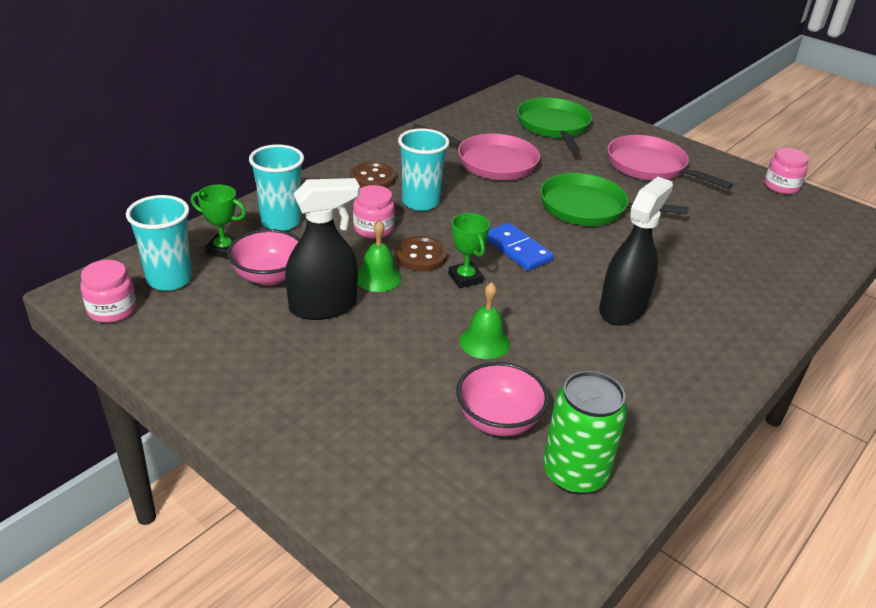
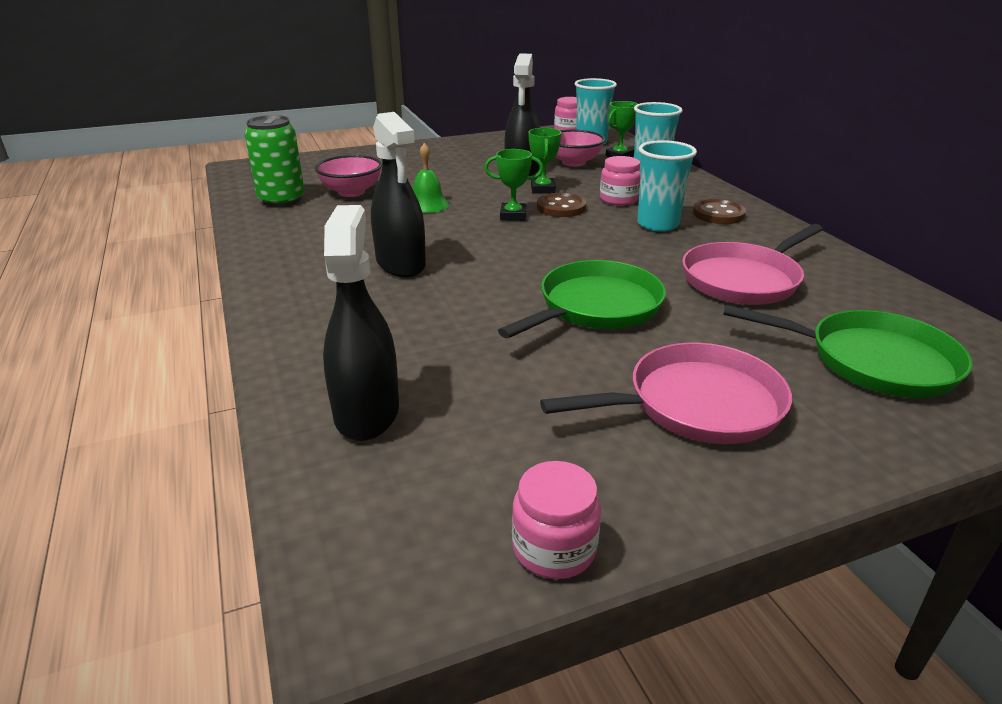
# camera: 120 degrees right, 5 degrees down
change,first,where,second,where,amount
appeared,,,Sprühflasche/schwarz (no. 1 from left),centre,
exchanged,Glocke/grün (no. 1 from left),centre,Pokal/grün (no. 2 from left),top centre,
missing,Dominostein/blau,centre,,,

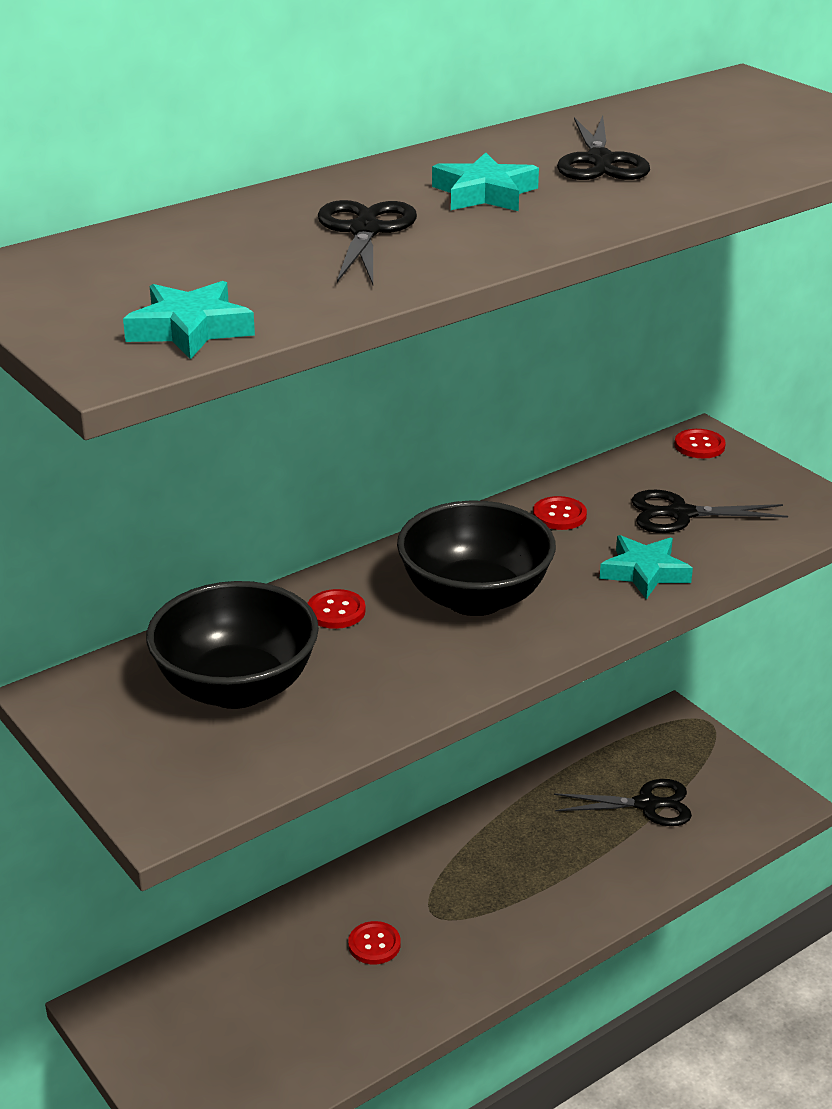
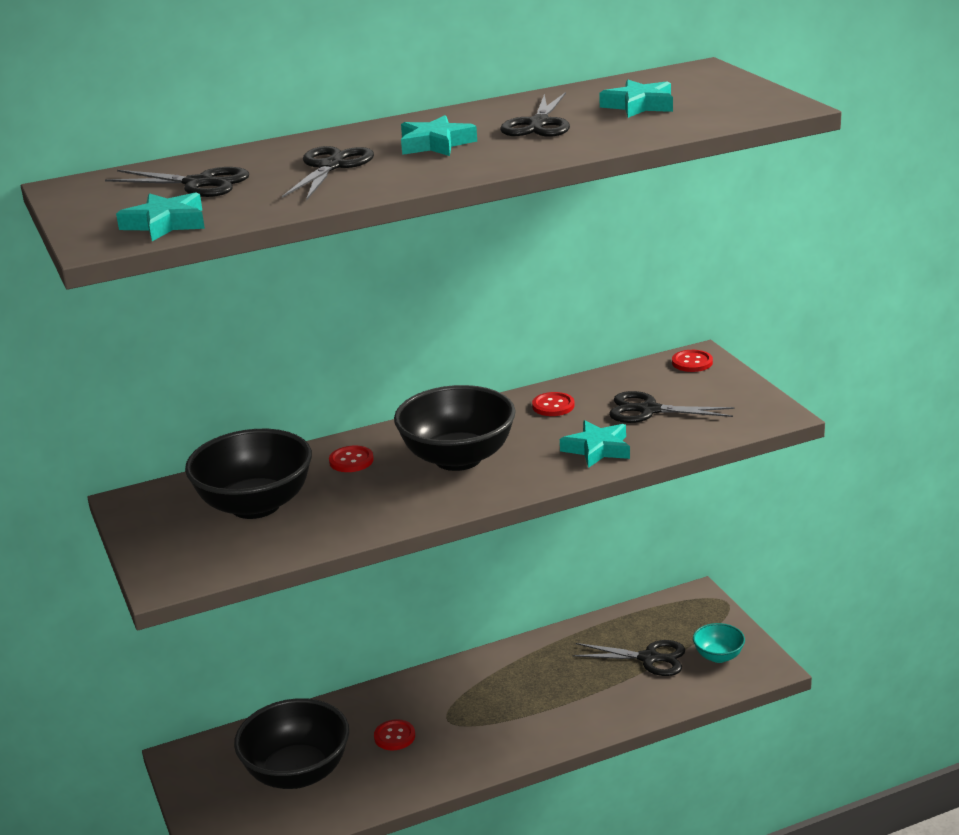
# camera: 15 degrees right, 5 degrees down
change,first,where,second,where,amount
appeared,,,Schere/schwarz (no. 1 from left),top left,
appeared,,,Schüssel/schwarz (no. 2 from left),bottom left,
appeared,,,Stern/türkis (no. 4 from left),top centre,
appeared,,,Schüssel/türkis,bottom right,

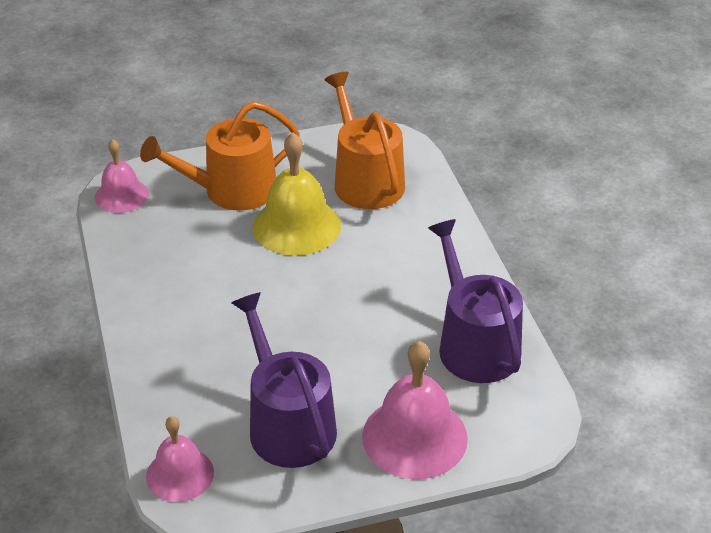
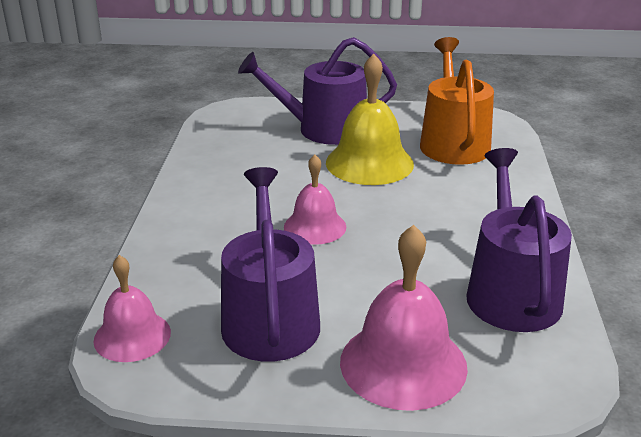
# camera: 20 degrees right, 10 degrees down
change,first,where,second,where,amount
colour,Gießkanne/orange (no. 1 from left),top left,Gießkanne/lila (no. 2 from left),top centre,
relocated,Glocke/rosa (no. 1 from left in the first image),top left,Glocke/rosa (no. 2 from left),centre,

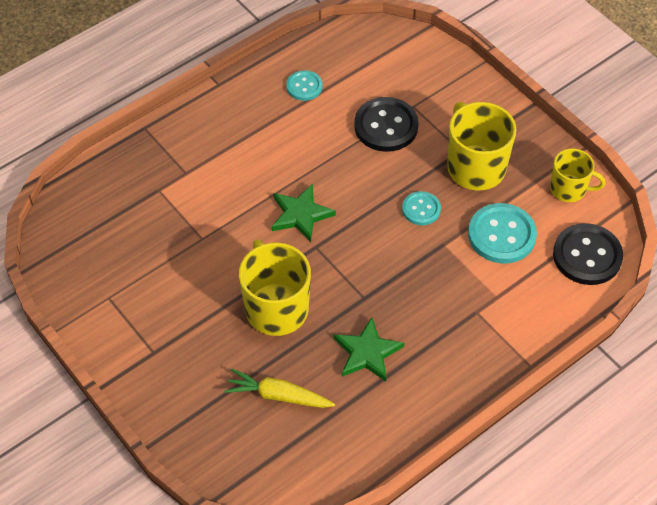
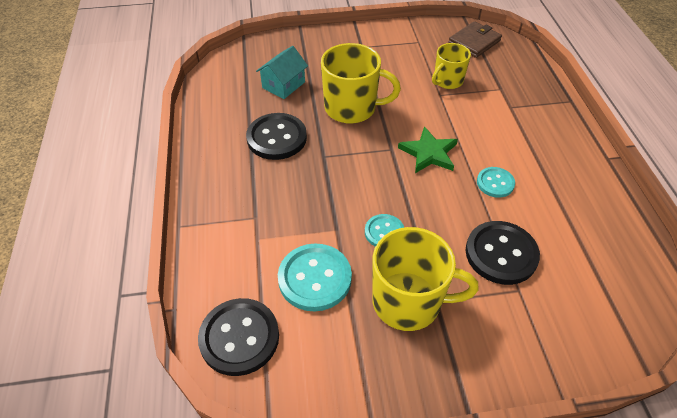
# camera: 120 degrees right, 5 degrees down
change,first,where,second,where,amount
exchanged,Stern/grün (no. 2 from left),bottom centre,Knopf/schwarz (no. 2 from left),top centre,
exchanged,Karotte/gelb,bottom centre,Haus/türkis,top centre,
relocated,Tasse/gelb (no. 3 from left),middle right,,top centre,
appeared,,,Geldbörse/braun,top right,
relocated,Knopf/türkis (no. 1 from left in the first image),top centre,Knopf/türkis (no. 3 from left),middle right,

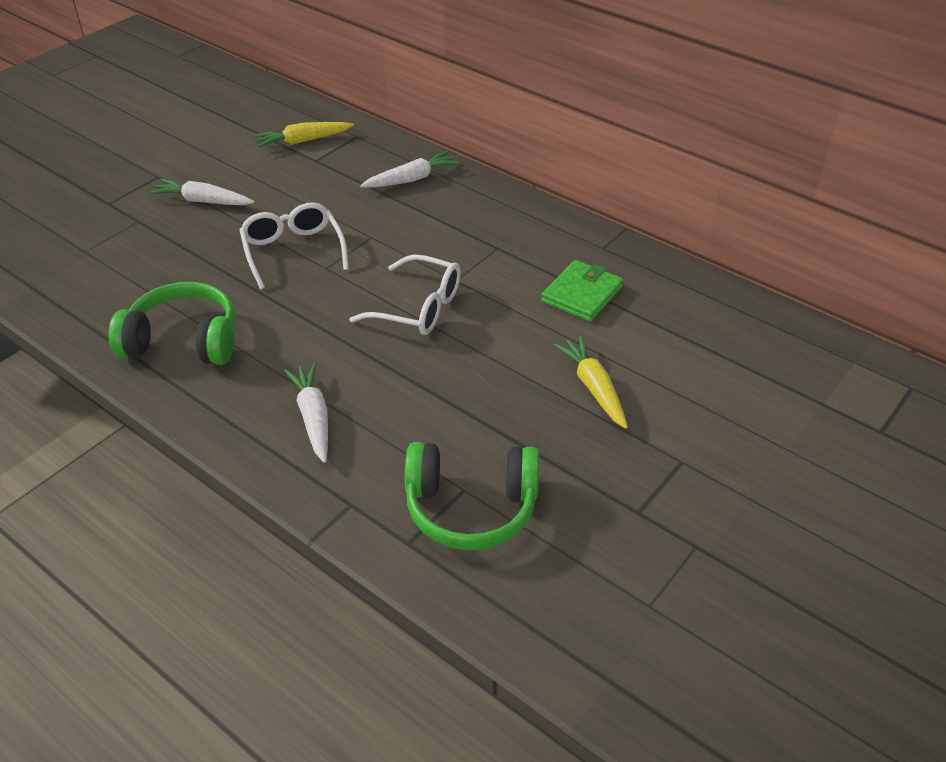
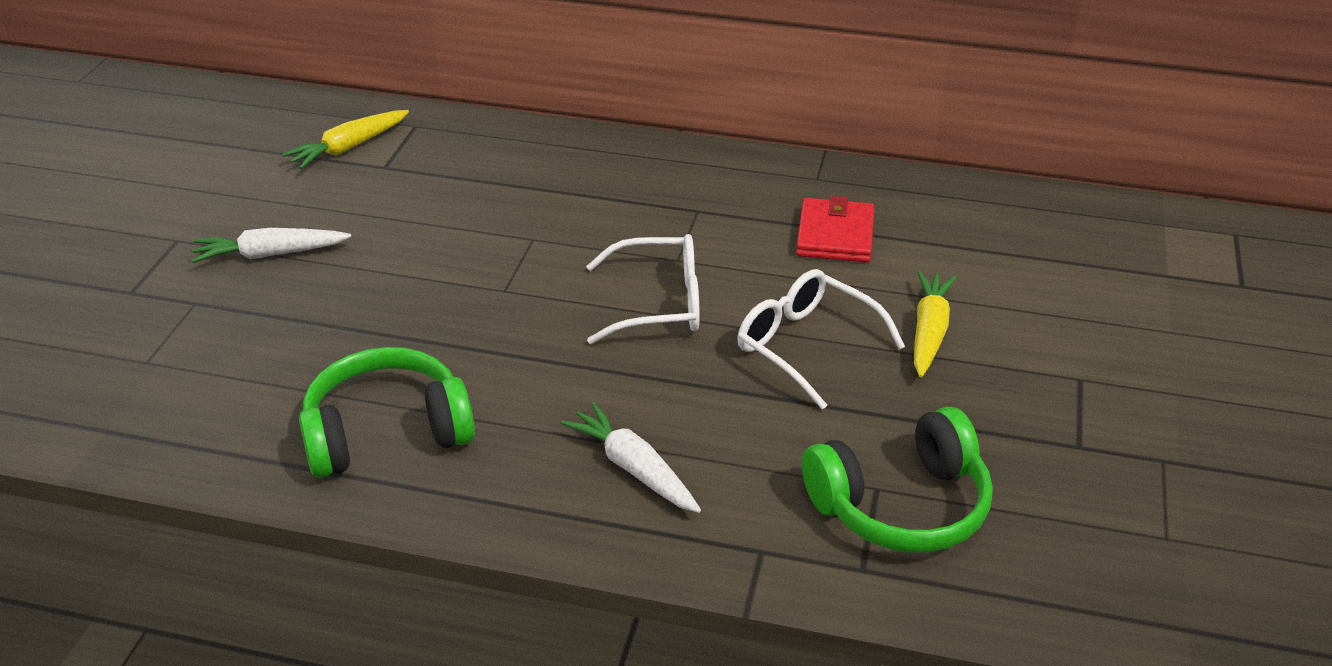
# camera: 25 degrees left, 5 degrees down
change,first,where,second,where,amount
relocated,Brille/weiß (no. 1 from left in the first image),top left,Brille/weiß (no. 2 from left),centre,
colour,Geldbörse/grün,centre,Geldbörse/rot,centre,
spun,Karotte/gelb (no. 2 from left),centre,,middle right,60 degrees clockwise
missing,Karotte/weiß (no. 3 from left),top centre,,,

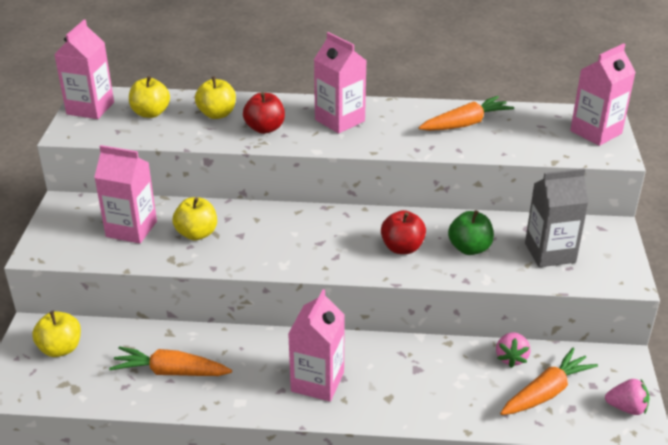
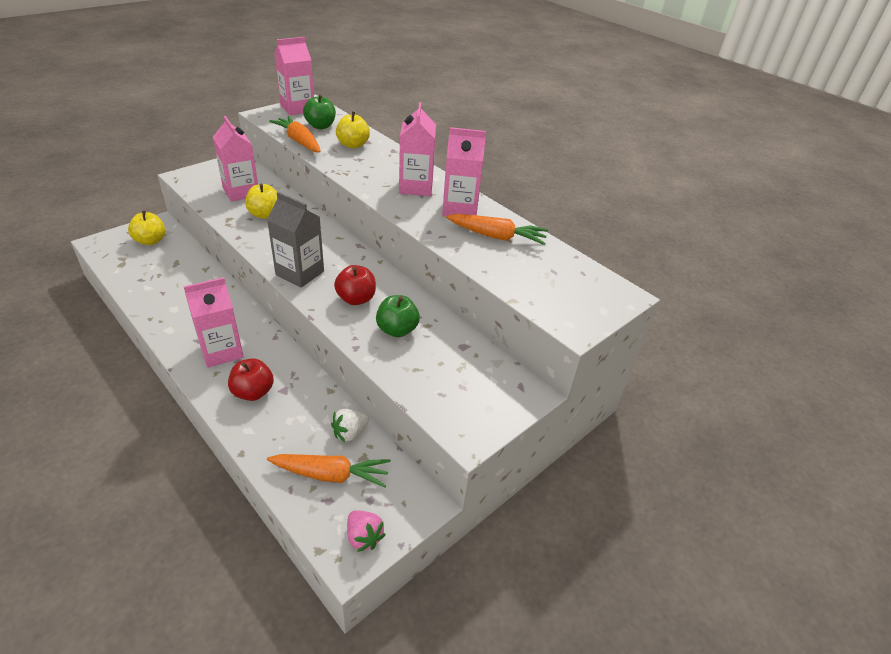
# camera: 40 degrees right, 5 degrees up
change,first,where,second,where,amount
relocated,Apfel/rot (no. 1 from left),top centre,,middle left,
relocated,Getränkekarton/grau,middle right,,middle left,
relocated,Karotte/orange (no. 1 from left),bottom left,,top left,
colour,Apfel/gelb (no. 2 from left),top left,Apfel/grün (no. 1 from left),top centre,
colour,Erdbeere/rosa (no. 1 from left),bottom right,Erdbeere/weiß,centre,
relocated,Getränkekarton/rosa (no. 5 from left),top right,,top centre,

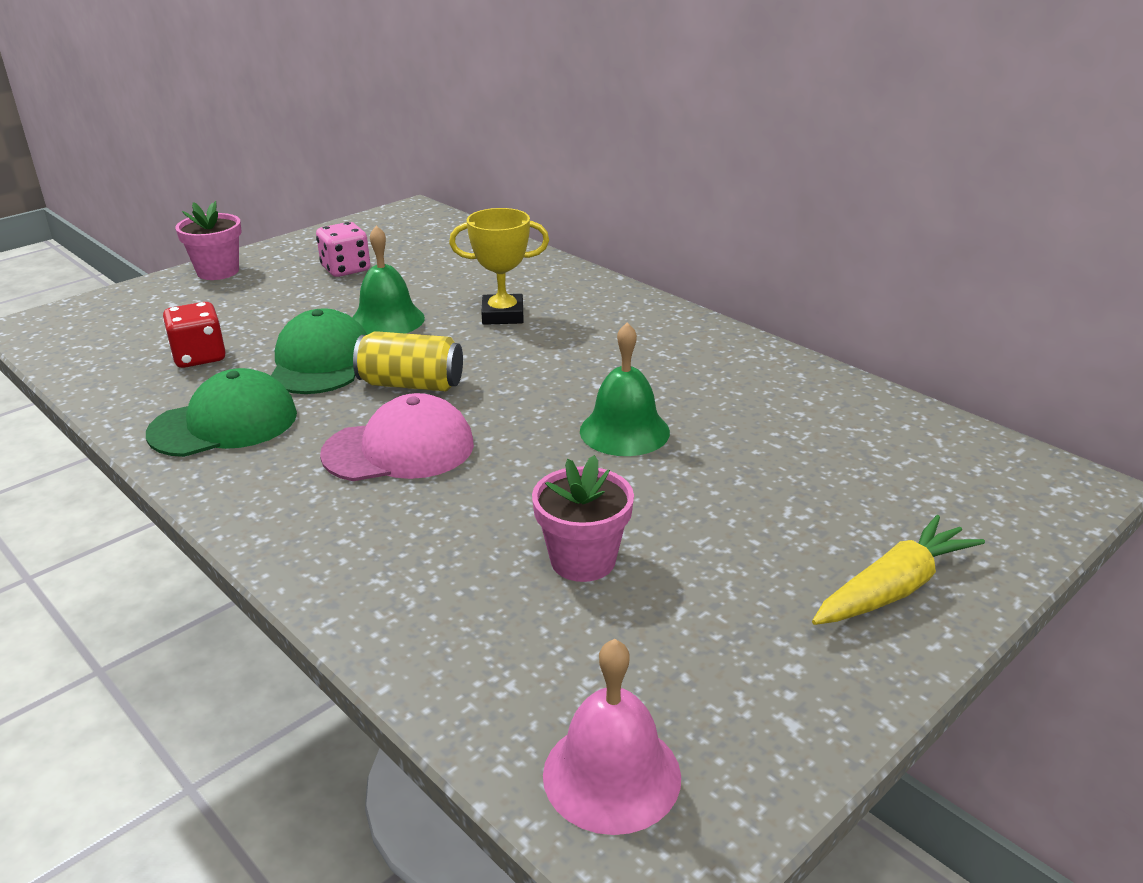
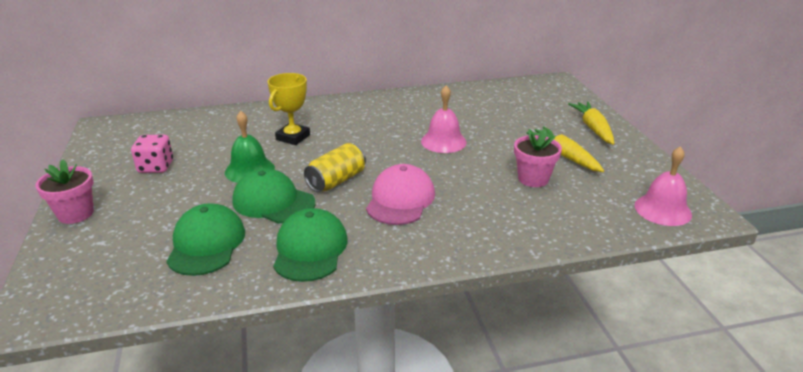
# camera: 60 degrees left, 0 degrees up
change,first,where,second,where,amount
exchanged,Spielwürfel/rot,middle left,Kappe/grün (no. 1 from left),middle left,
colour,Glocke/grün (no. 2 from left),centre,Glocke/rosa (no. 1 from left),top centre,
appeared,,,Karotte/gelb (no. 1 from left),middle right,

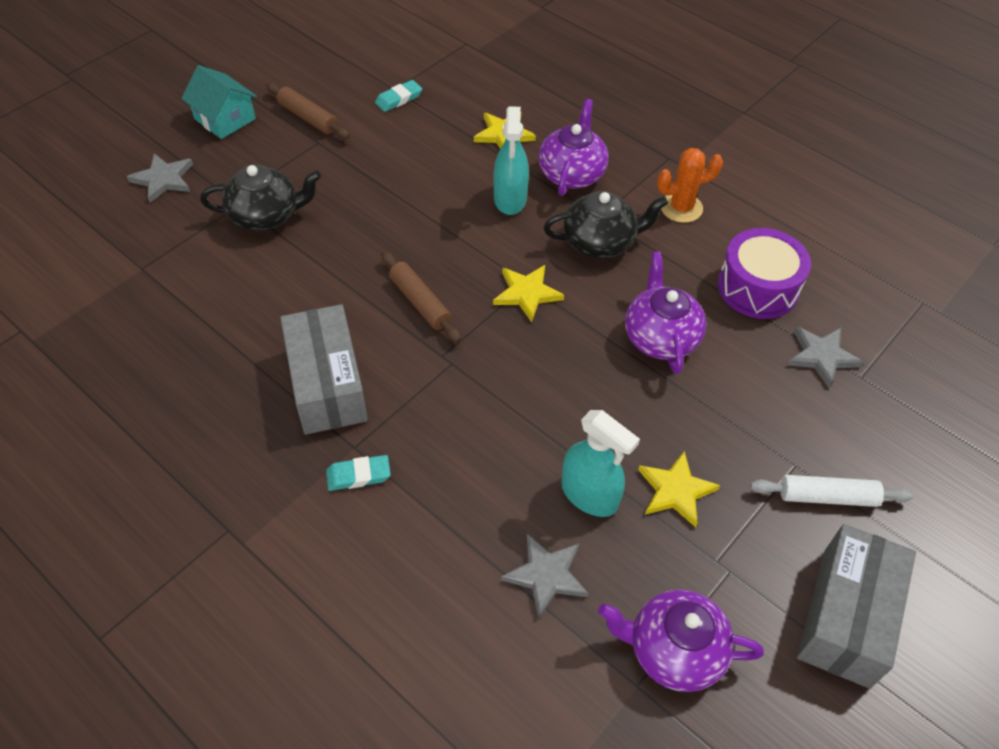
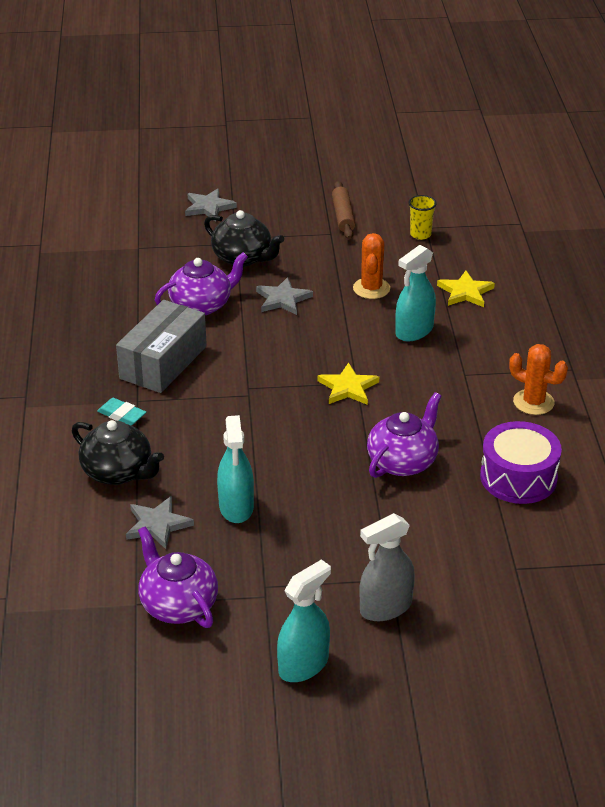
# camera: 45 degrees right, 15 degrees down
change,first,where,second,where,amount
relocated,Teekanne/schwarz (no. 2 from left in the first image),top centre,Teekanne/schwarz (no. 1 from left),middle left,
relocated,Teekanne/lila (no. 1 from left in the first image),top centre,Teekanne/lila (no. 2 from left),middle left,
relocated,Stern/grau (no. 3 from left),middle right,,centre,
exchanged,Schachtel/grau (no. 2 from left),bottom right,Sprühflasche/türkis (no. 2 from left),bottom centre,
appeared,,,Kaktus/orange (no. 1 from left),top centre,
exchanged,Nudelholz/weiß,middle right,Sprühflasche/grau,bottom centre,
exchanged,Radiergummi/türkis (no. 2 from left),top centre,Becher/gelb,top right,
missing,Haus/türkis,top left,,,
missing,Nudelholz/braun (no. 2 from left),centre,,,
missing,Stern/gelb (no. 3 from left),middle right,,,

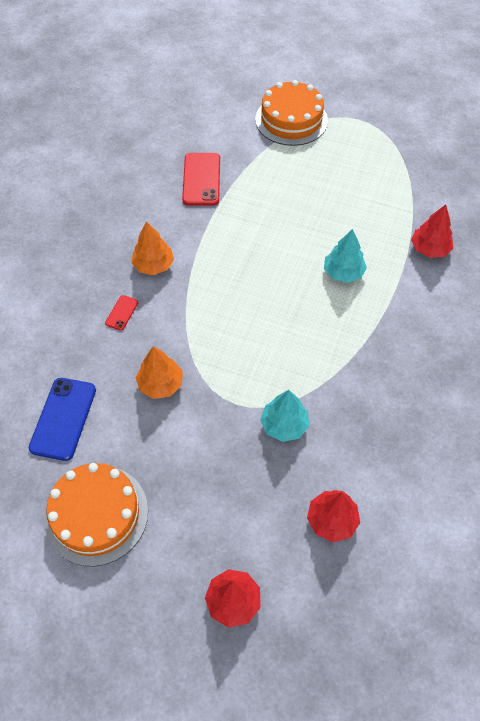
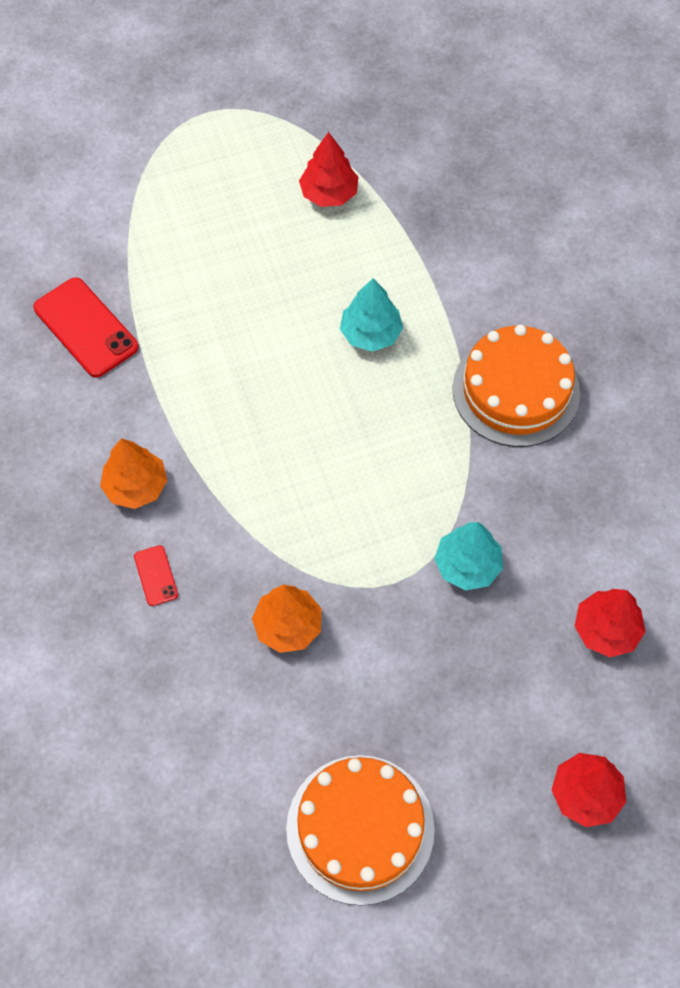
# camera: 40 degrees left, 5 degrees up
change,first,where,second,where,amount
relocated,Baum/rot (no. 3 from left in the first image),top right,Baum/rot (no. 1 from left),top centre,
relocated,Kuchen/orange (no. 2 from left),top centre,,middle right,
missing,Handy/blau,middle left,,,

